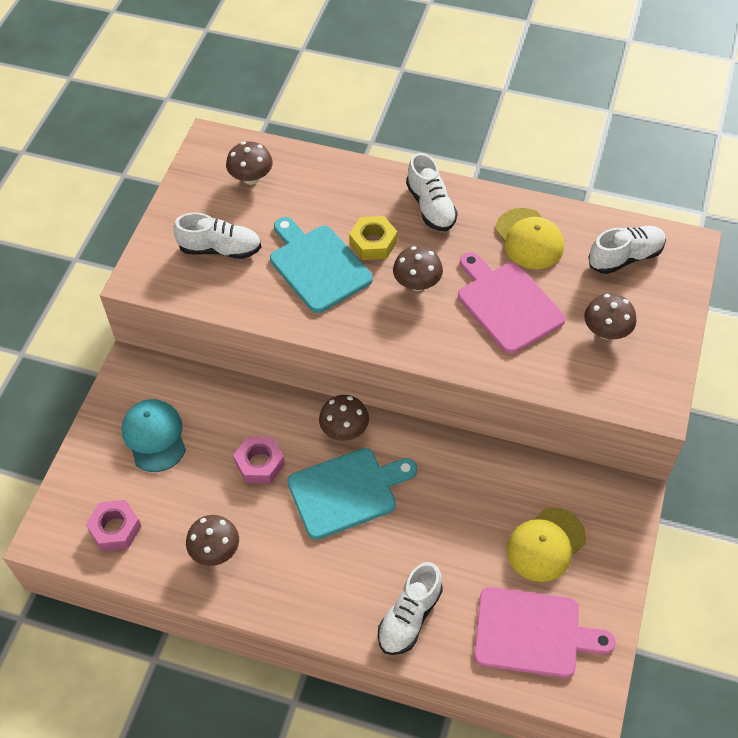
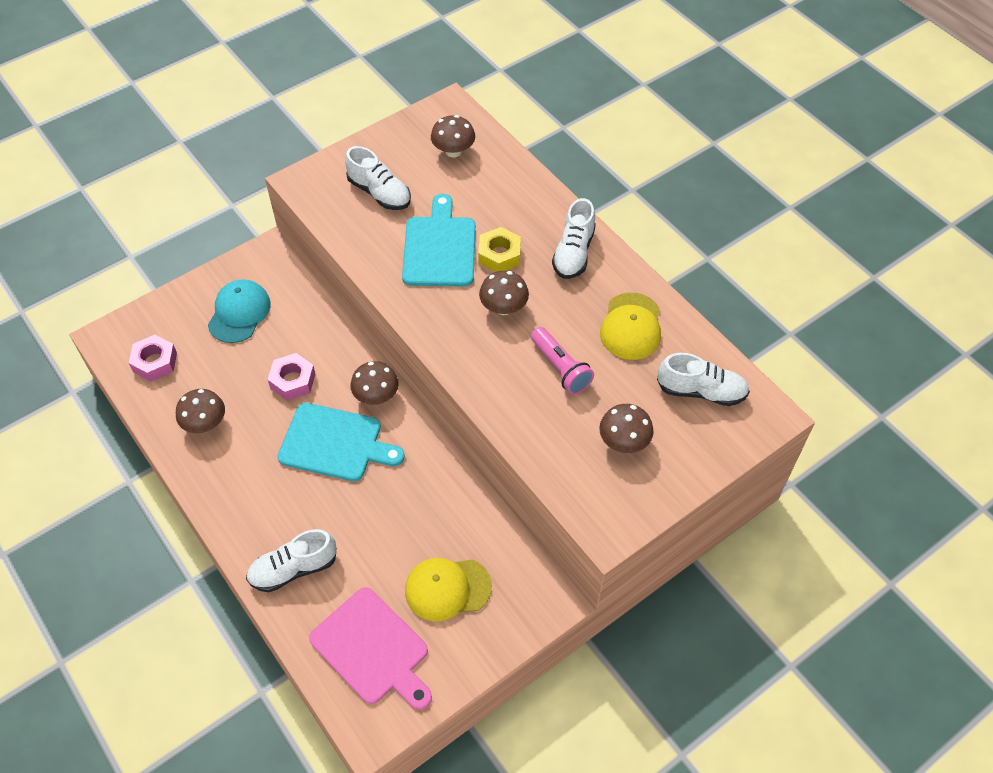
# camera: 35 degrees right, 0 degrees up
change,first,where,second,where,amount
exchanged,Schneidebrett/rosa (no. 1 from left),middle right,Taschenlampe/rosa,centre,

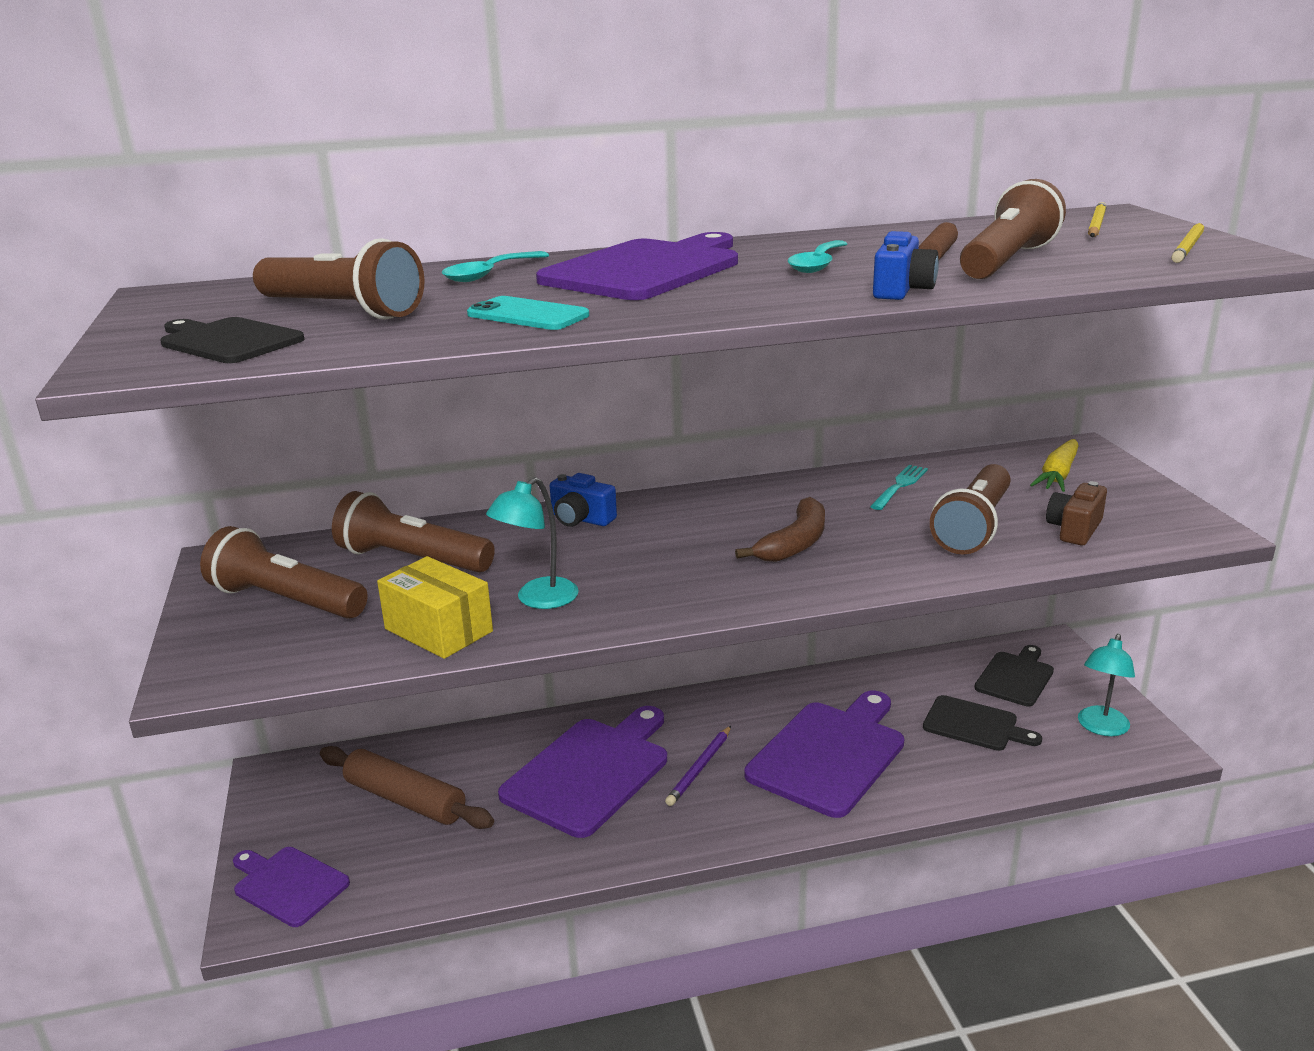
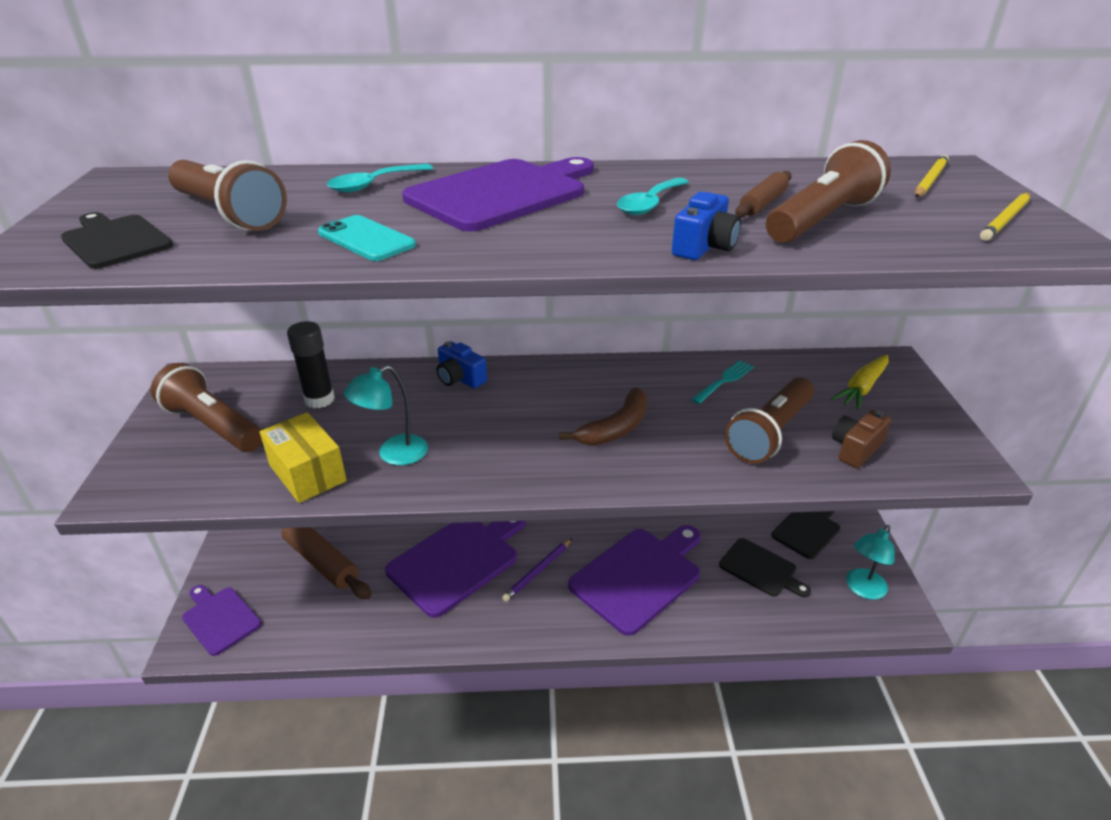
# camera: 10 degrees right, 10 degrees up
change,first,where,second,where,amount
exchanged,Taschenlampe/braun (no. 3 from left),middle left,Klebestift/schwarz,middle left,

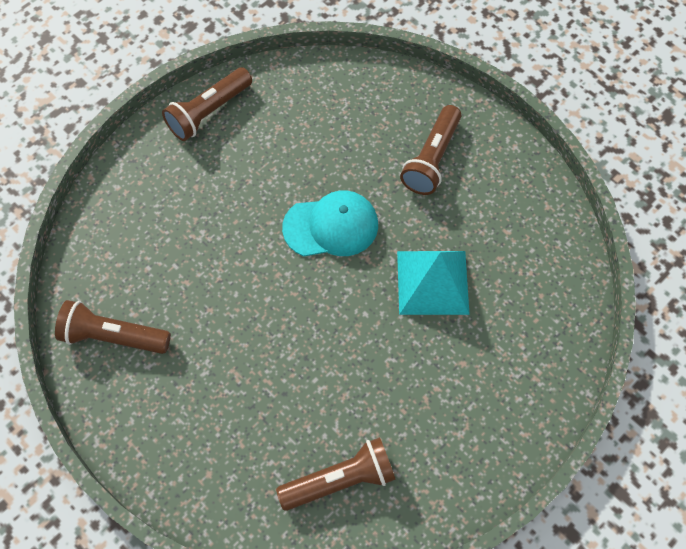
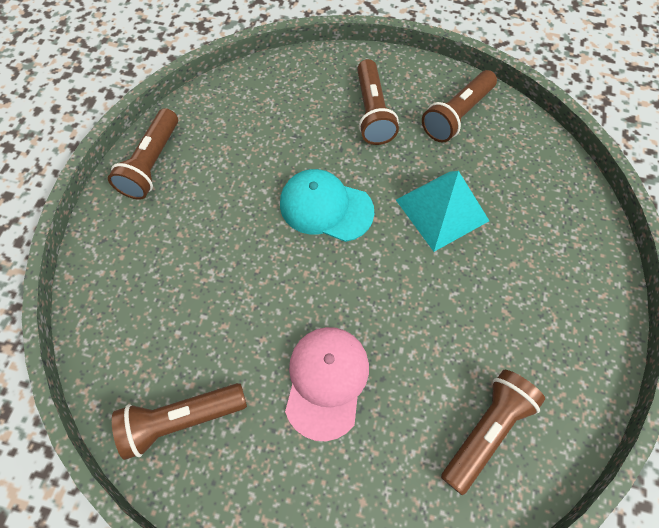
# camera: 30 degrees left, 0 degrees up
change,first,where,second,where,amount
spun,Kappe/türkis,centre,,centre,120 degrees counterclockwise
appeared,,,Kappe/rosa,bottom centre,
appeared,,,Taschenlampe/braun (no. 4 from left),top right,

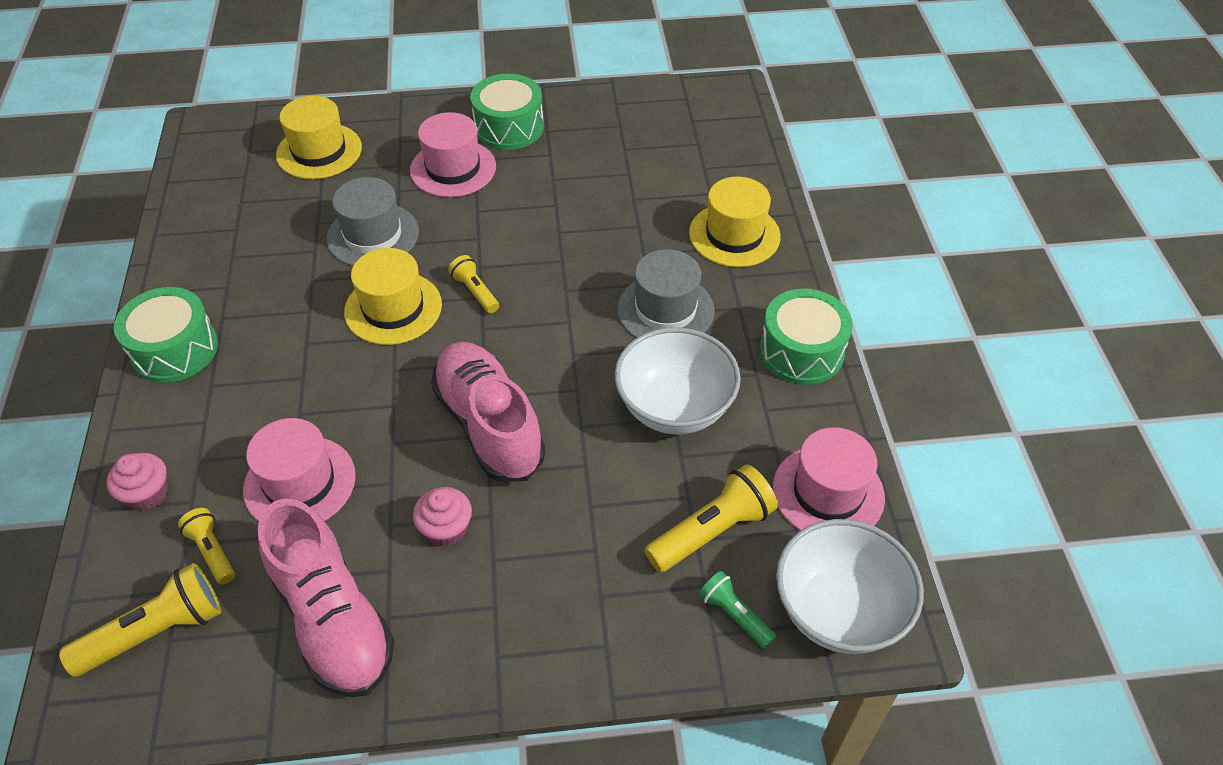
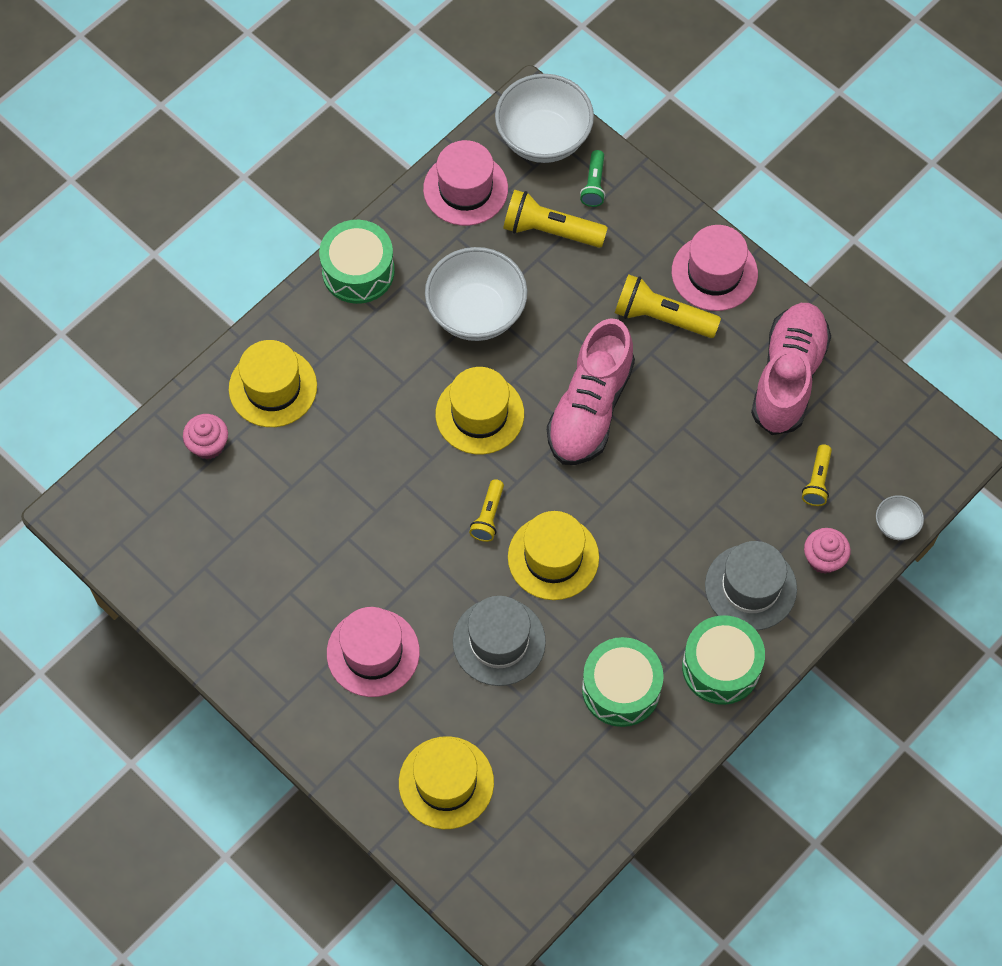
# camera: 130 degrees left, 15 degrees up
change,first,where,second,where,amount
relocated,Muffin/rosa (no. 2 from left in the first image),bottom centre,Muffin/rosa (no. 1 from left),middle left,
appeared,,,Hut/gelb (no. 3 from left),centre,
relocated,Trommel/grün (no. 2 from left),top centre,,bottom centre,
relocated,Taschenlampe/gelb (no. 1 from left in the first image),bottom left,Taschenlampe/gelb (no. 3 from left),top right,
relocated,Hut/rosa (no. 1 from left in the first image),middle left,Hut/rosa (no. 3 from left),top right,
relocated,Hut/grau (no. 2 from left),centre,,middle right,
appeared,,,Schüssel/weiß (no. 3 from left),middle right,

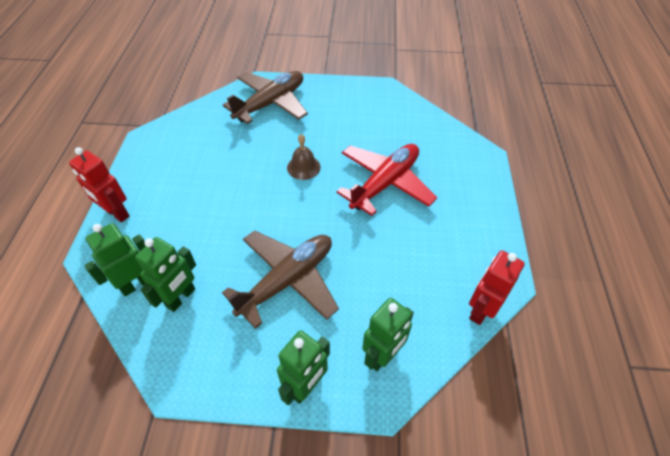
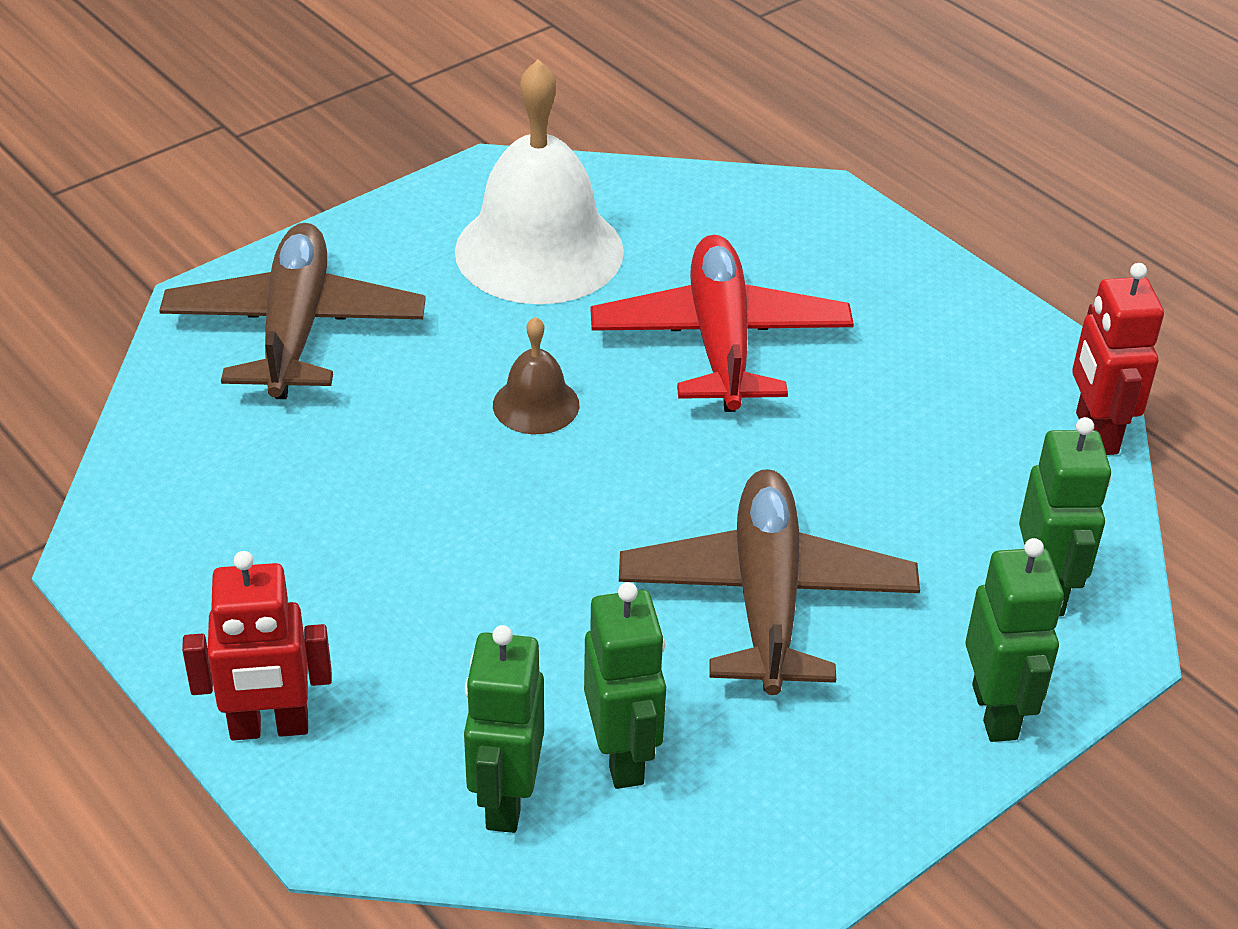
# camera: 45 degrees left, 10 degrees down
change,first,where,second,where,amount
appeared,,,Glocke/weiß,top centre,

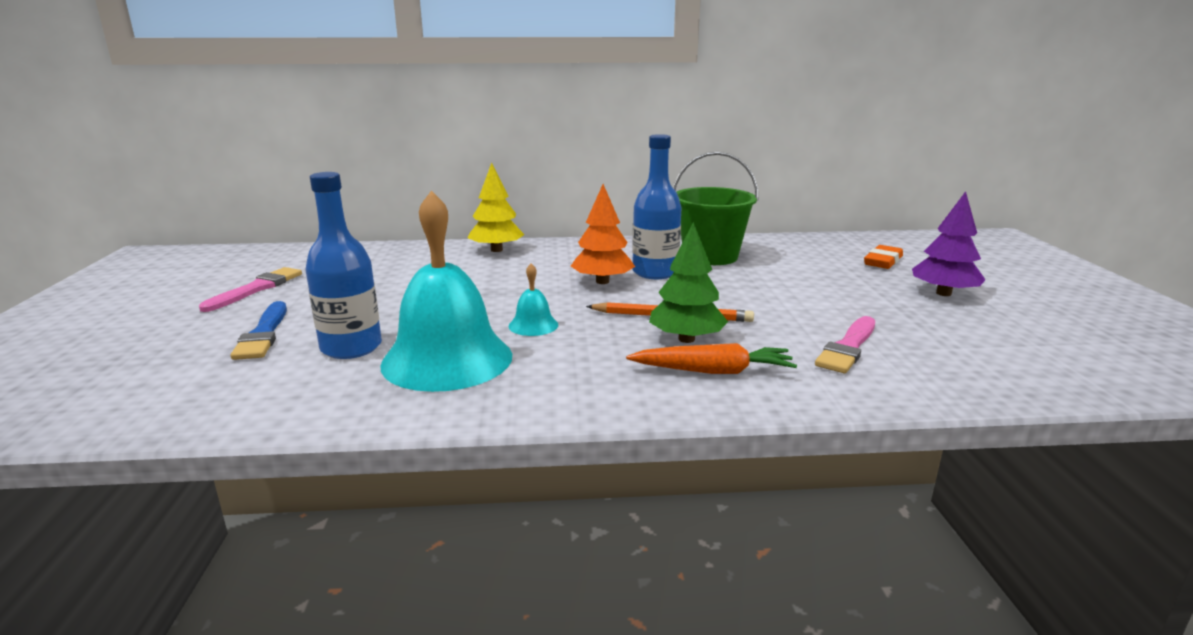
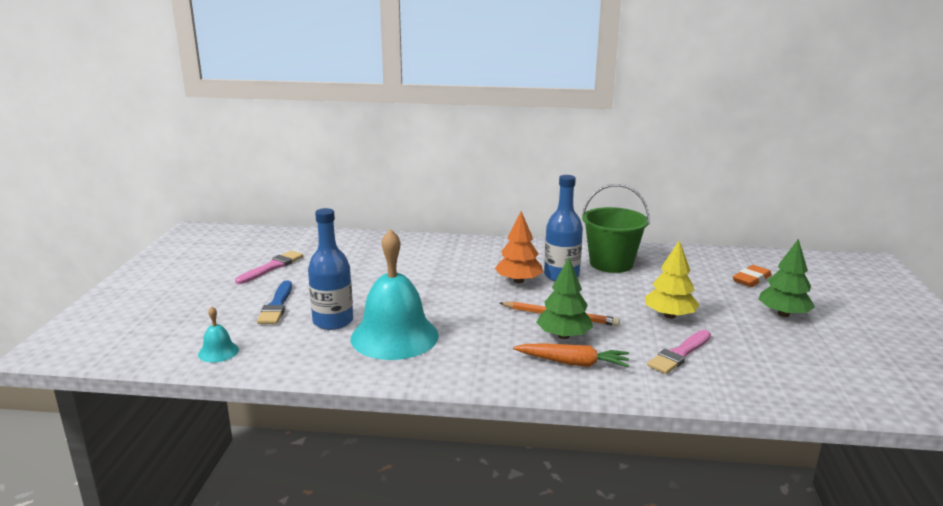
# camera: 10 degrees right, 0 degrees up
change,first,where,second,where,amount
relocated,Glocke/türkis (no. 2 from left in the first image),centre,Glocke/türkis (no. 1 from left),middle left,
relocated,Baum/gelb,top centre,,middle right,
colour,Baum/lila,middle right,Baum/grün (no. 2 from left),middle right,

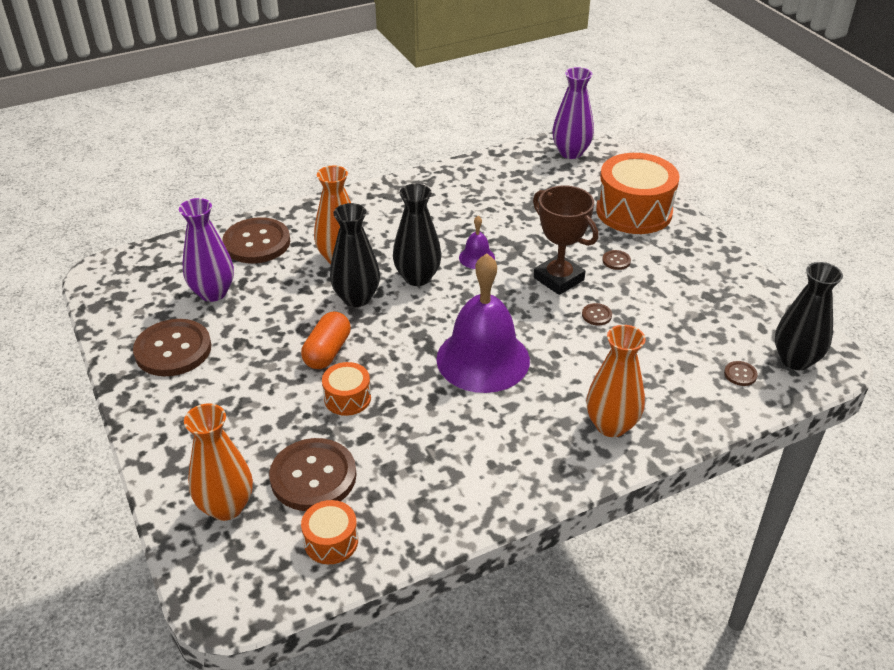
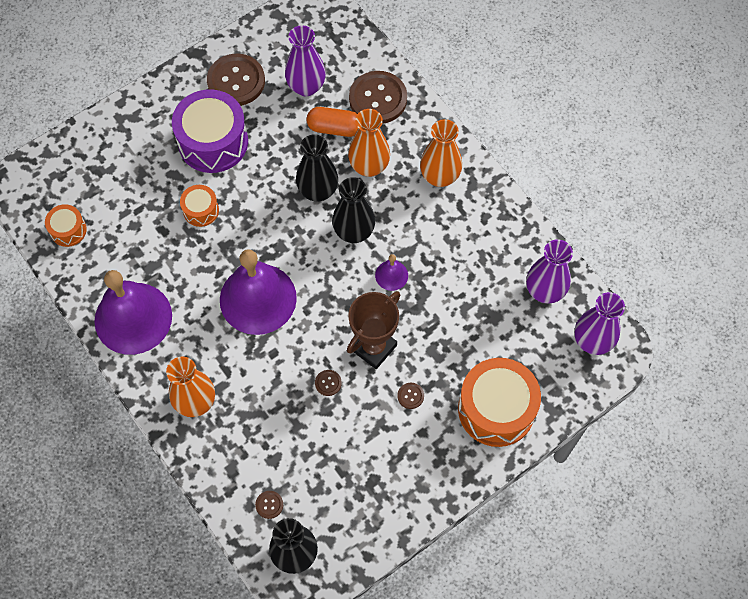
# camera: 80 degrees right, 25 degrees up
change,first,where,second,where,amount
appeared,,,Glocke/lila (no. 1 from left),middle left,
appeared,,,Trommel/lila,top left,
relocated,Kapsel/orange,centre,,top centre,
relocated,Vase/orange (no. 1 from left in the first image),bottom left,Vase/orange (no. 3 from left),top centre,
appeared,,,Vase/lila (no. 2 from left),middle right,
missing,Knopf/braun (no. 3 from left),bottom centre,,,

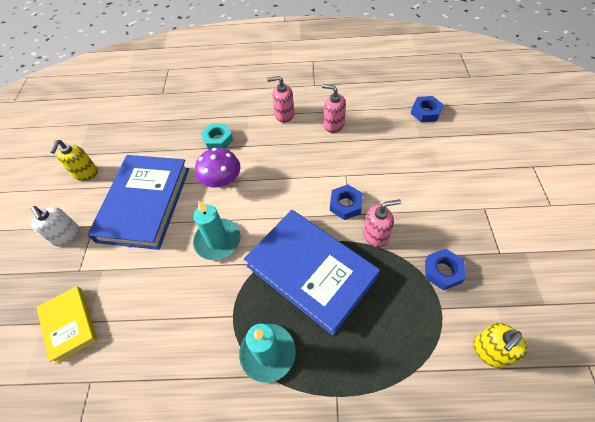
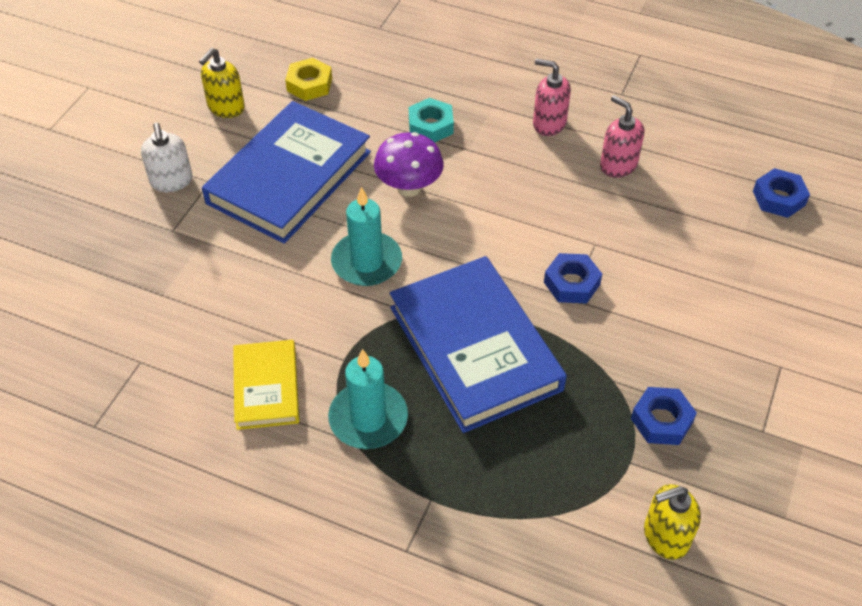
# camera: 20 degrees right, 5 degrees down
change,first,where,second,where,amount
relocated,Buch/gelb,bottom left,,middle left,
appeared,,,Sechskantmutter/gelb,top centre,
missing,Seifenspender/rosa (no. 3 from left),centre,,,

